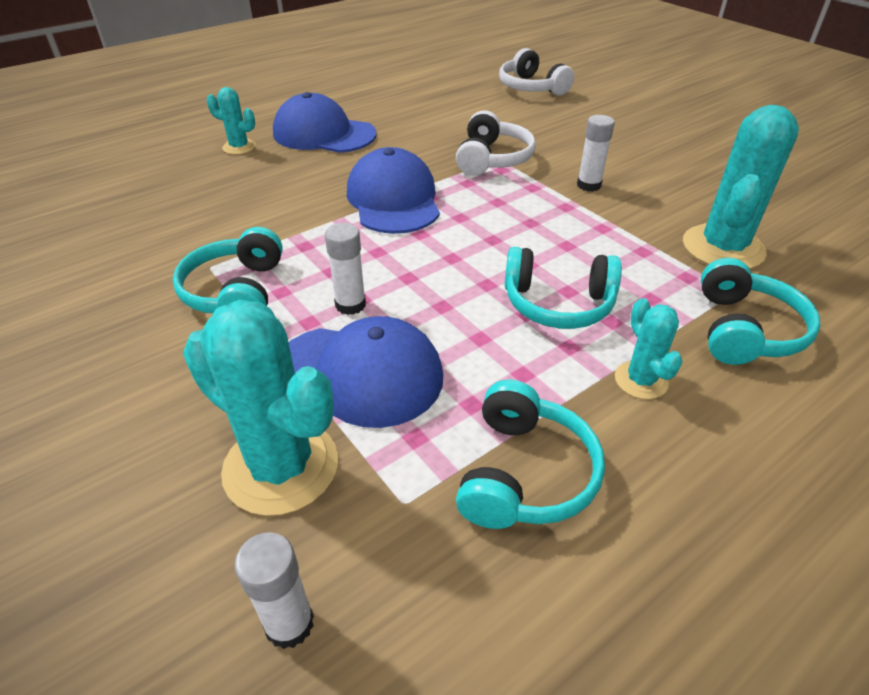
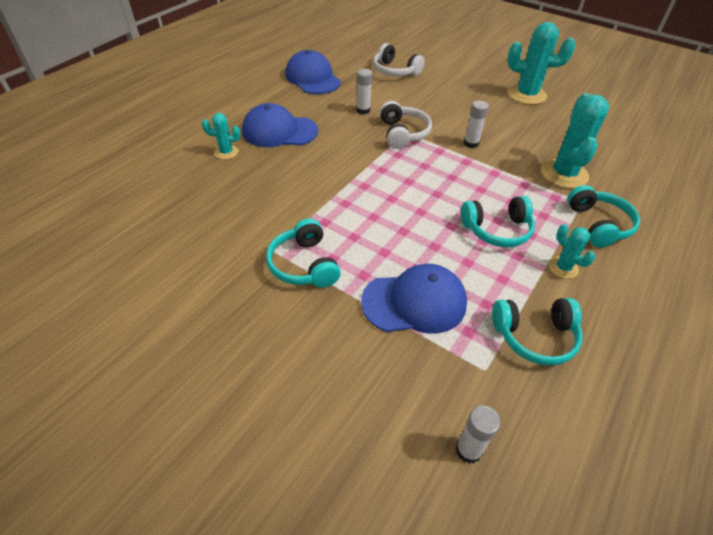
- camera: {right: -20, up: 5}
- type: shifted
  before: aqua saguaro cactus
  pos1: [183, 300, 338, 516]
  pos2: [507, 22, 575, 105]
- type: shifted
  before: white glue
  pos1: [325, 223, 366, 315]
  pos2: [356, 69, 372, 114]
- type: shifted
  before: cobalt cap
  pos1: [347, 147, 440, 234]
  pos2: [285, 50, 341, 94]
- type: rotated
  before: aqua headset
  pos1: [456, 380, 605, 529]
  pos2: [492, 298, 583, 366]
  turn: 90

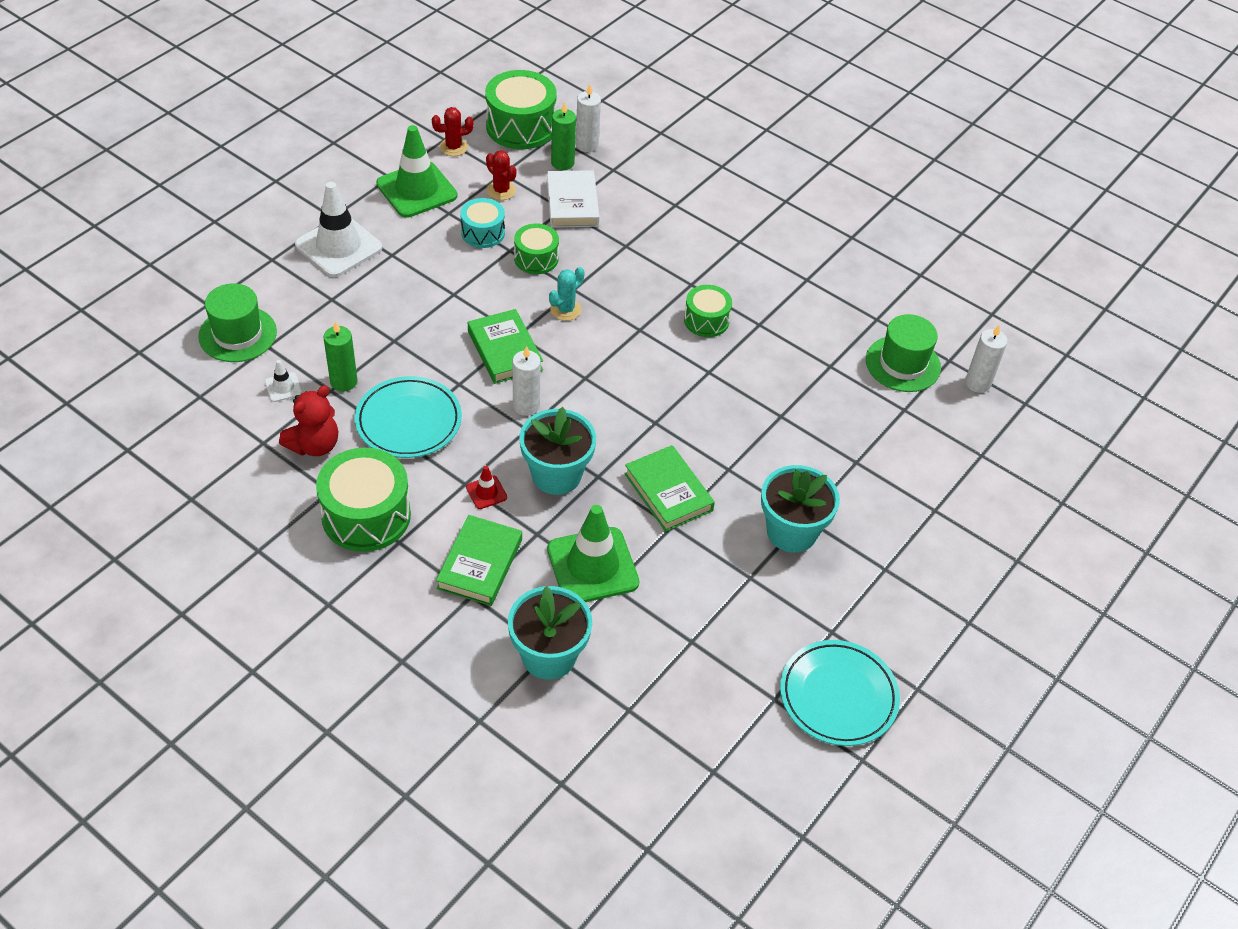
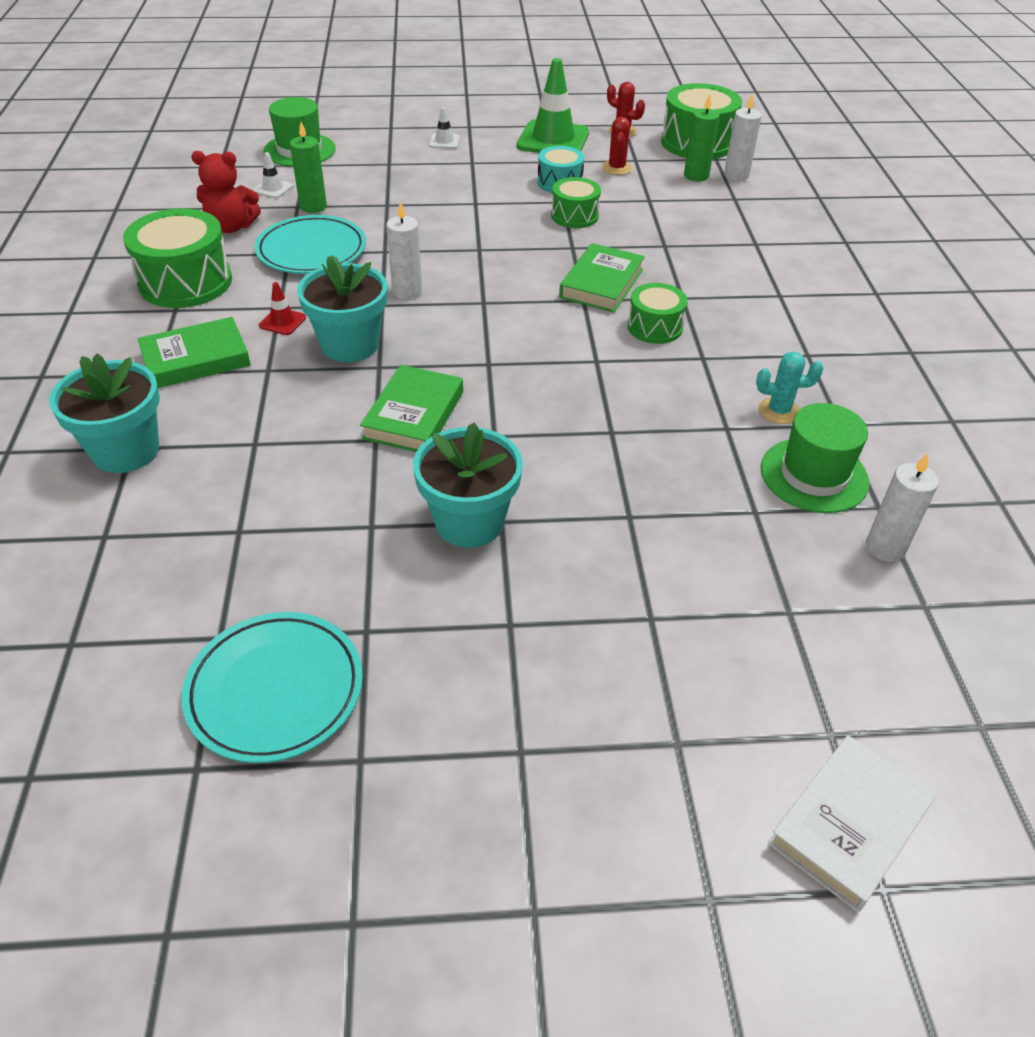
- camera: {right: 50, up: -5}
- type: scaled
  before: white safety cone
  pos1: [295, 182, 382, 277]
  pos2: [429, 107, 460, 149]
  scale: 0.44
- type: shifted
  before: green hardcover
  pos1: [468, 309, 543, 384]
  pos2: [559, 243, 645, 313]
- type: shifted
  before: white hardcover
  pos1: [547, 170, 599, 228]
  pos2: [768, 735, 936, 912]
- type: gone
  before: green safety cone
  pos1: [547, 505, 639, 602]
- type: shifted
  before: aqua saguaro cactus
  pos1: [549, 267, 585, 321]
  pos2: [756, 351, 823, 424]

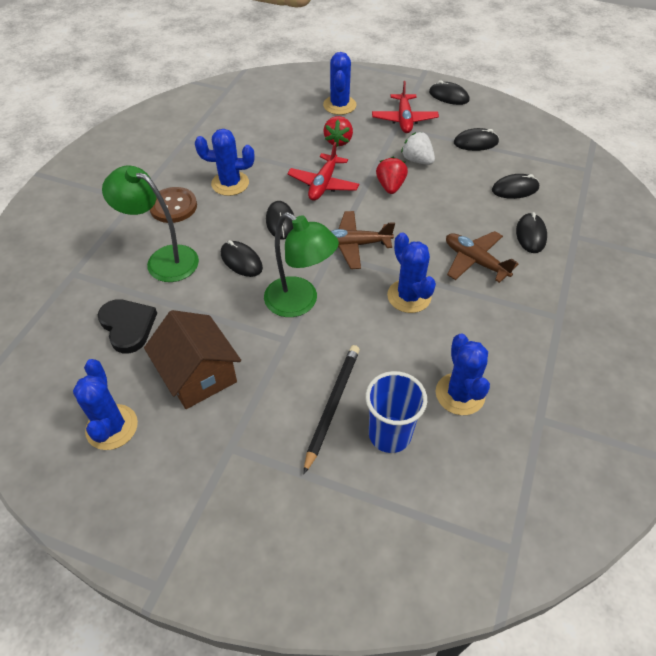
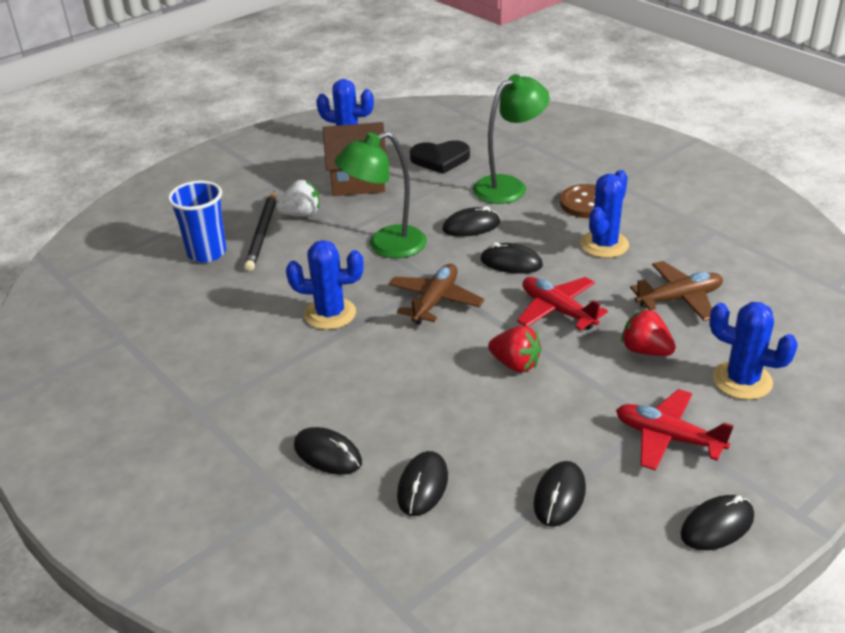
- camera: {right: 120, up: -15}
- type: rotated
  before: black wooden pencil
  pos1: [304, 345, 360, 474]
  pos2: [244, 191, 276, 272]
  turn: 45
- type: shifted
  before: white toy strawberry
  pos1: [401, 132, 435, 165]
  pos2: [276, 180, 320, 216]
- type: gone
  before: cobalt saguaro cactus
  pos1: [436, 334, 490, 415]
- type: shifted
  before: russet plane
  pos1: [446, 231, 518, 283]
  pos2: [630, 261, 723, 321]

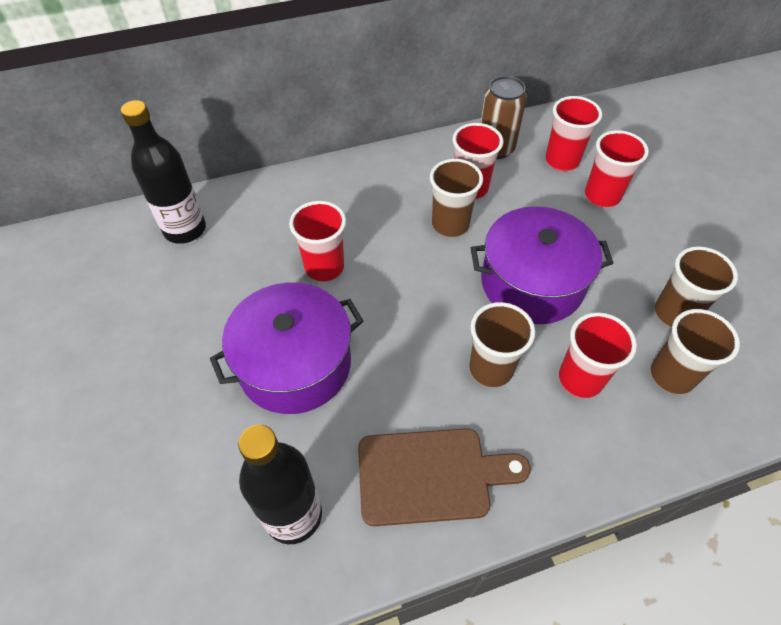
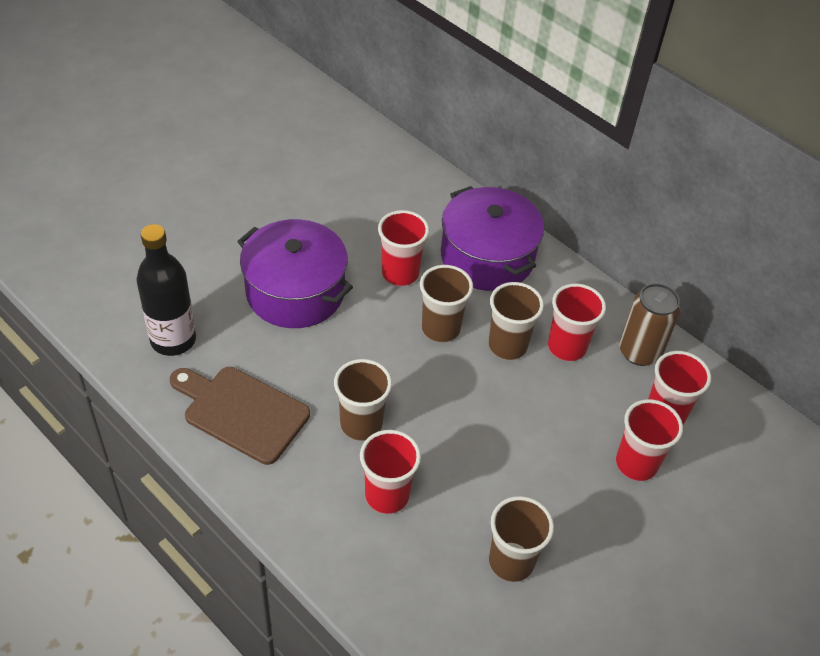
- camera: {right: 60, up: -5}
- type: gone
  before: black flask
  pos1: [121, 100, 206, 244]
- type: rotated
  before: russet cutting board
  pos1: [358, 428, 531, 526]
  pos2: [170, 367, 310, 465]
  turn: 150
- type: shifted
  before: royal purple stockpot
  pos1: [471, 206, 613, 324]
  pos2: [441, 186, 544, 291]
- type: shifted
  before: russet tumbler
  pos1: [650, 309, 740, 395]
  pos2: [420, 265, 473, 343]

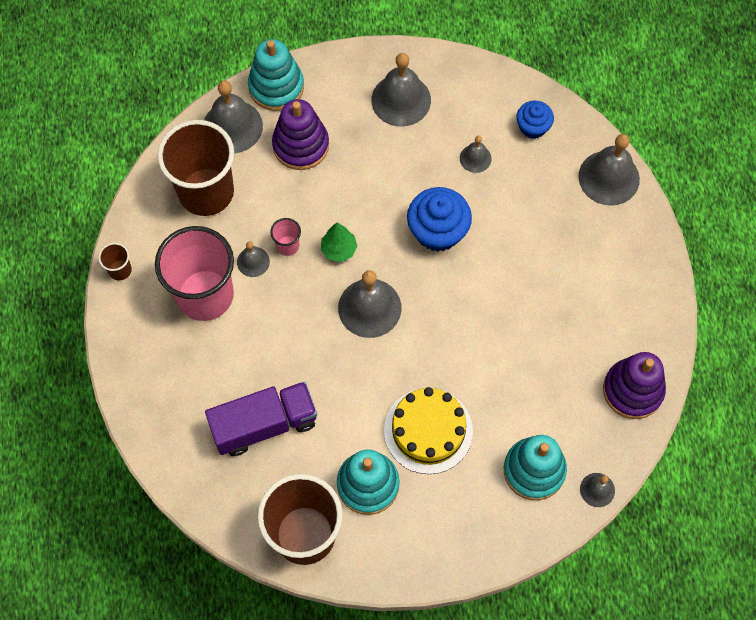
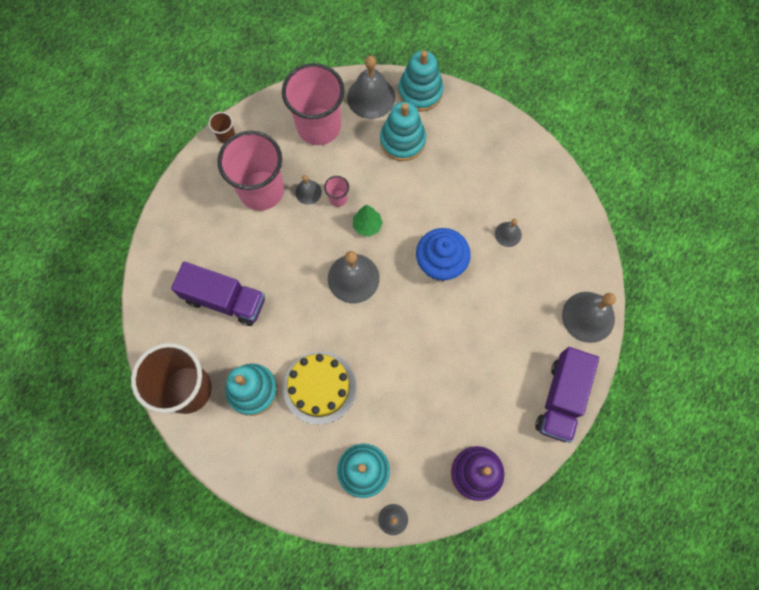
- camera: {right: 40, up: 5}
- type: repainted
  before: russet tumbler
  after: rose-pink tumbler
  pos1: [158, 120, 234, 216]
  pos2: [282, 63, 345, 145]
- type: repainted
  before: royal purple ring stacker
  after: aqua ring stacker
  pos1: [272, 99, 329, 170]
  pos2: [380, 102, 426, 161]
- type: gone
  before: gray hand bell
  pos1: [371, 53, 431, 127]
- type: gone
  before: cobalt fairy cake
  pos1: [517, 101, 554, 139]
- type: new
  after: royal purple toy truck
  pos2: [535, 347, 599, 443]

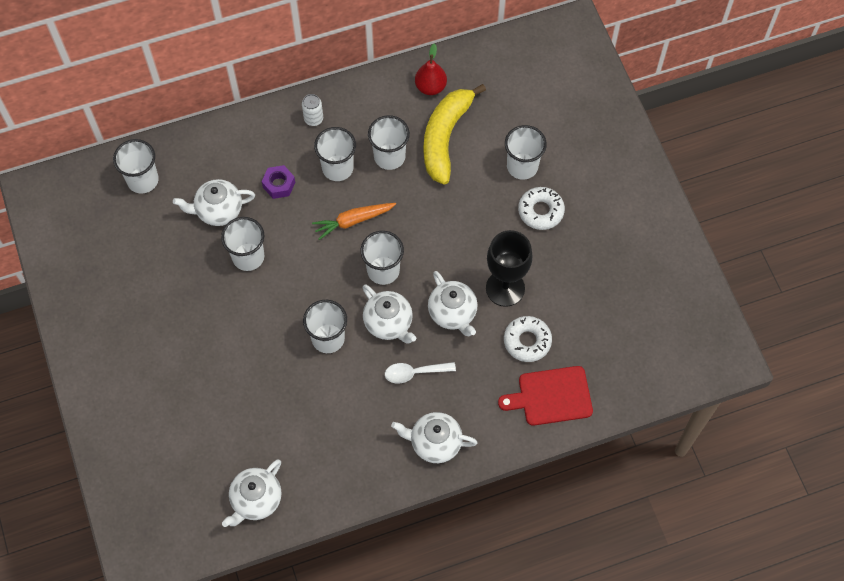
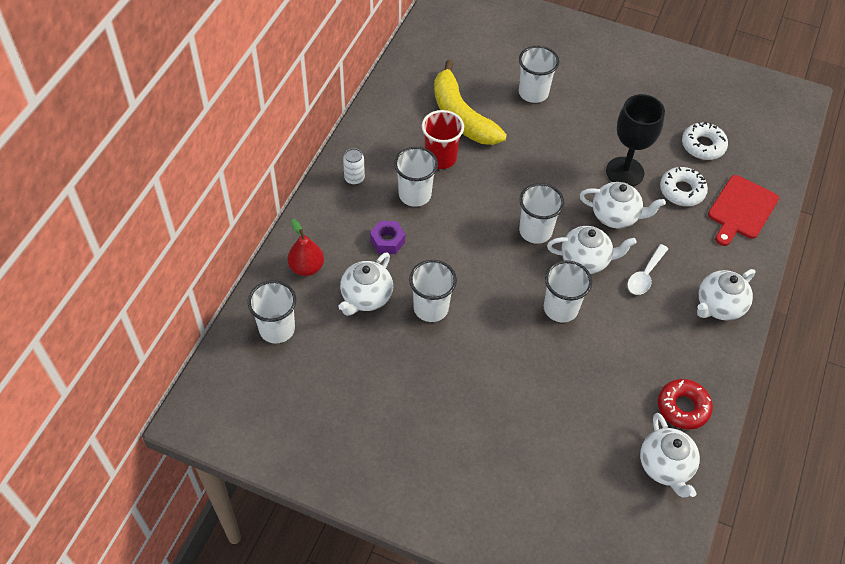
- camera: {right: -50, up: -10}
- type: gone
  before: bright orange toy carrot
  pos1: [312, 203, 396, 240]
- type: repainted
  before: white tumbler
  after: scarlet tumbler
  pos1: [368, 115, 410, 170]
  pos2: [422, 110, 464, 169]
- type: shifted
  before: scarlet pear
  pos1: [415, 43, 447, 95]
  pos2: [288, 219, 324, 276]
- type: shifted
  before: white donut
  pos1: [518, 187, 565, 230]
  pos2: [682, 122, 728, 160]
- type: new
  after: scarlet donut
  pos2: [658, 379, 713, 430]

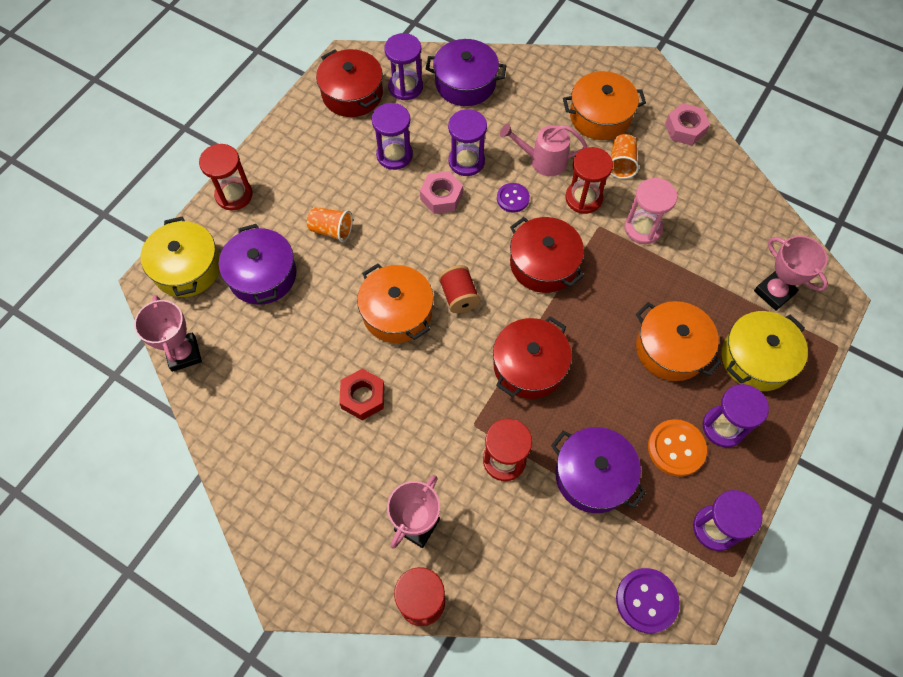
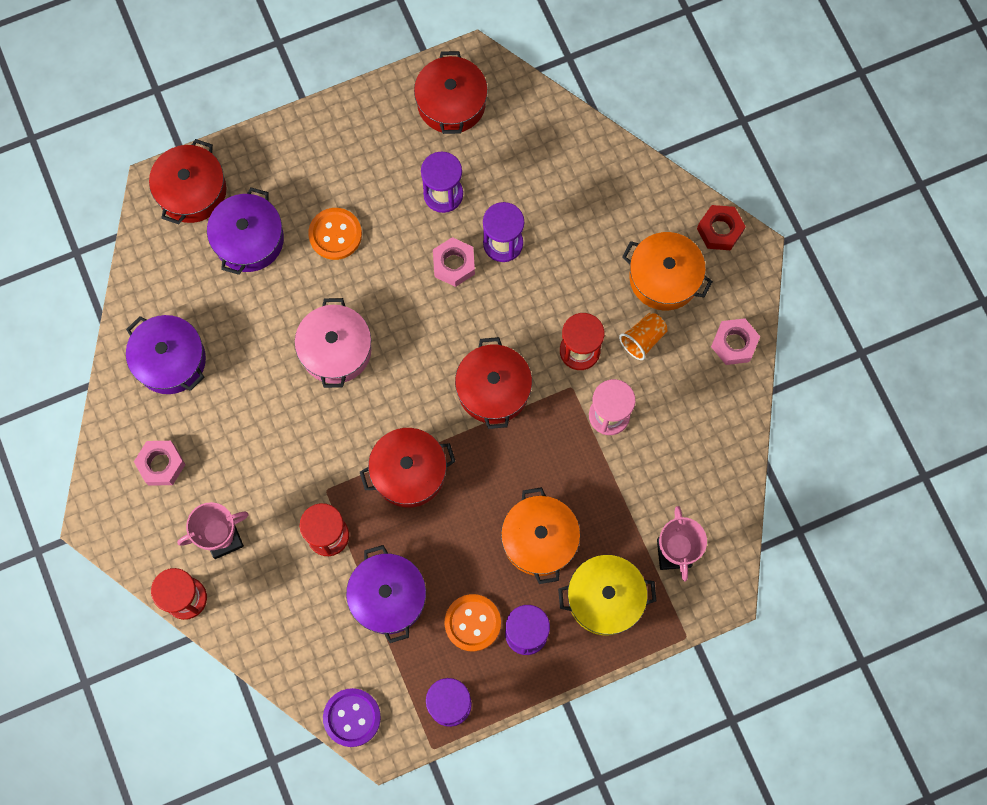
- camera: {right: 35, up: 10}
- type: gone
  before: rose-pink trophy
  pos1: [134, 295, 202, 372]
- type: repainted
  before: yellow stockpot
  after: scarlet stockpot
  pos1: [141, 217, 220, 297]
  pos2: [149, 139, 226, 224]
- type: gone
  before: scarlet hourglass
  pos1: [199, 144, 253, 210]
- type: swapped
  before: bright orange tumbler
  after: bright orange shirt button
  pos1: [307, 207, 353, 242]
  pos2: [308, 208, 362, 260]
- type: shifted
  before: scarlet hexagon nut
  pos1: [339, 368, 384, 420]
  pos2: [697, 205, 746, 250]
- type: repainted
  before: bright orange stockpot
  after: rose-pink stockpot
  pos1: [357, 263, 434, 343]
  pos2: [295, 298, 372, 388]
- type: gone
  before: royal purple hourglass
  pos1: [384, 33, 423, 100]
- type: shifted
  before: royal purple stockpot
  pos1: [426, 39, 507, 106]
  pos2: [126, 315, 206, 394]
- type: gone
  before: scarlet spool
  pos1: [439, 265, 480, 313]
- type: gone
  before: royal purple shirt button
  pos1: [497, 183, 530, 213]
- type: gone
  before: rose-pink watering can
  pos1: [500, 124, 587, 176]
- type: new
  after: rose-pink hexagon nut
  pos2: [134, 441, 186, 486]

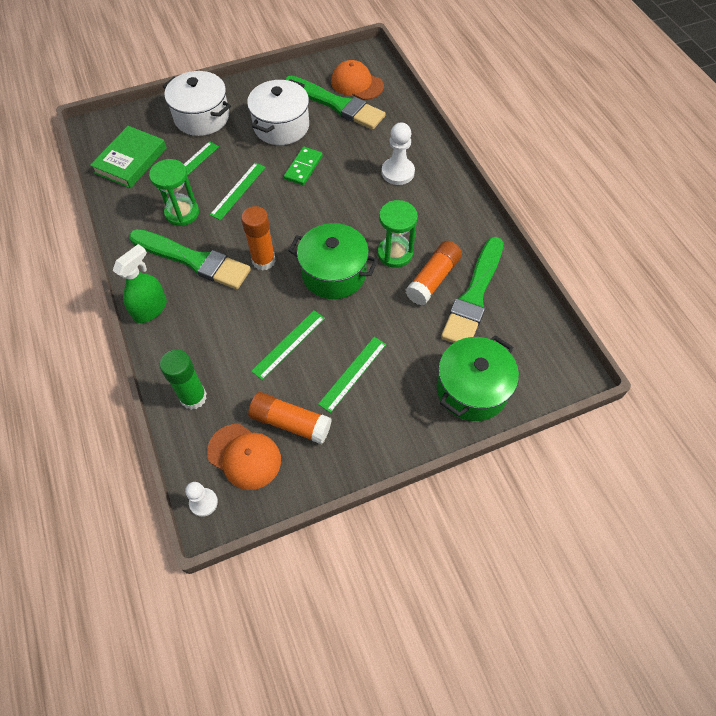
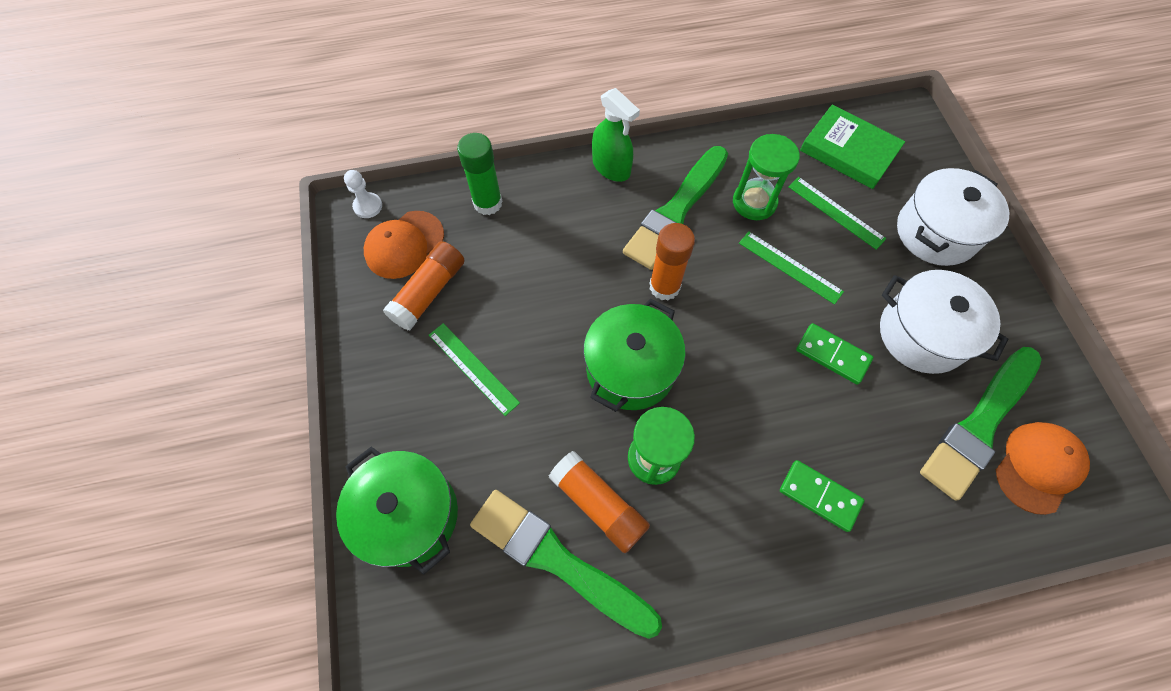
- camera: {right: 100, up: 5}
- type: gone
  before: green measuring stick
  pos1: [251, 310, 325, 380]
- type: swapped
  before: white game pawn
  after: green domino tile
  pos1: [382, 122, 415, 185]
  pos2: [780, 460, 864, 532]

